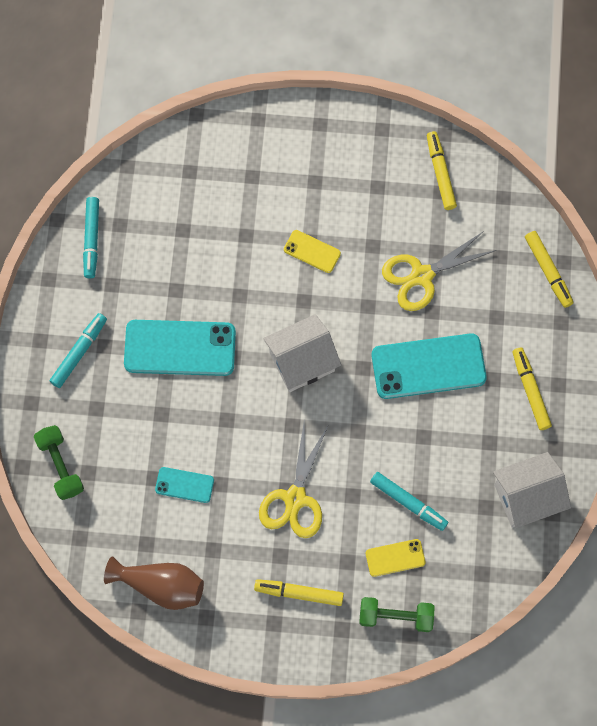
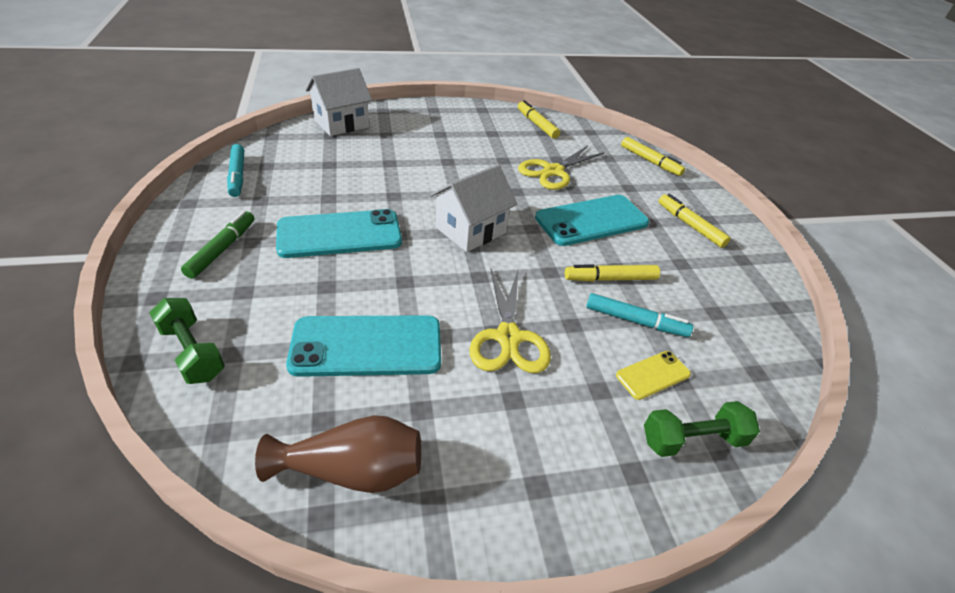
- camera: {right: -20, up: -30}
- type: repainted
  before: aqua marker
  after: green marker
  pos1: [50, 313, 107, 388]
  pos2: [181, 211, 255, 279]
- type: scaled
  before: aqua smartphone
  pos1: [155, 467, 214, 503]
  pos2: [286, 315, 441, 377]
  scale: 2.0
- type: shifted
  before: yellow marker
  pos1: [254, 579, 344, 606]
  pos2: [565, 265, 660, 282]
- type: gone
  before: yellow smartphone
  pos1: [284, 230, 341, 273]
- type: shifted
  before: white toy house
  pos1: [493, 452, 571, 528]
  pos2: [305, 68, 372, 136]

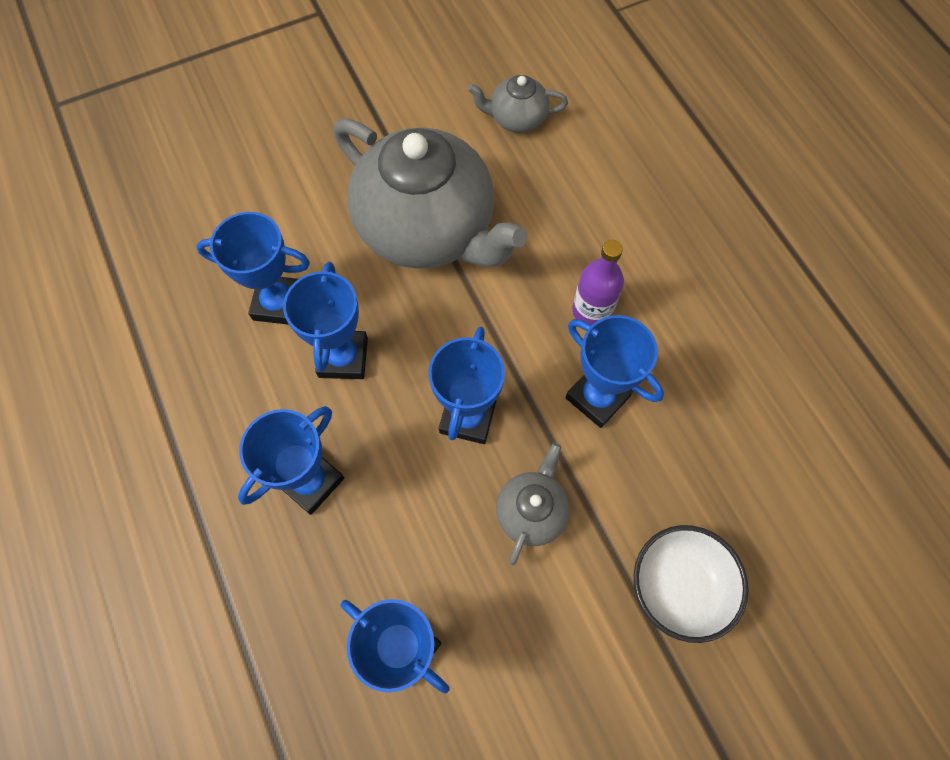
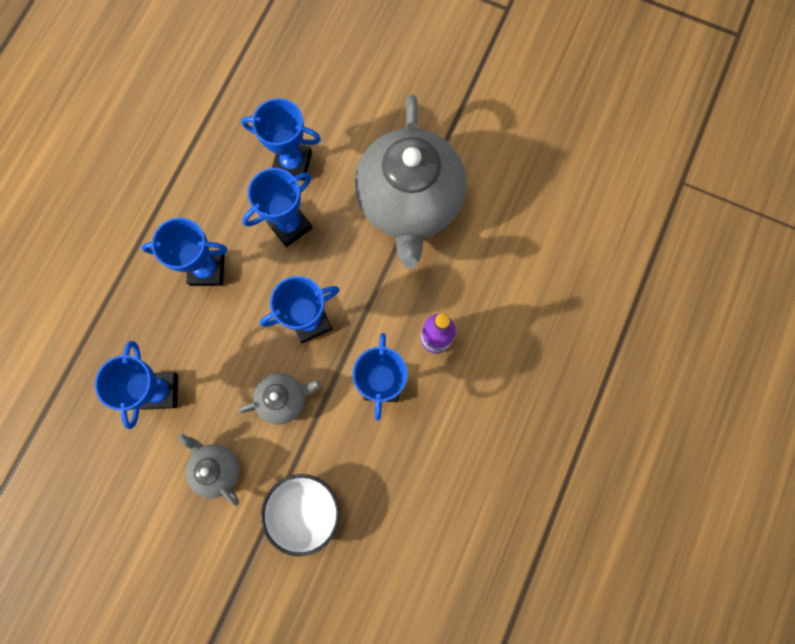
- camera: {right: 50, up: 10}
- type: rotated
  before: cobalt trophy
  pos1: [196, 212, 310, 325]
  pos2: [241, 98, 321, 181]
  turn: -45
- type: shifted
  before: gray teapot
  pos1: [468, 75, 568, 133]
  pos2: [177, 433, 240, 506]

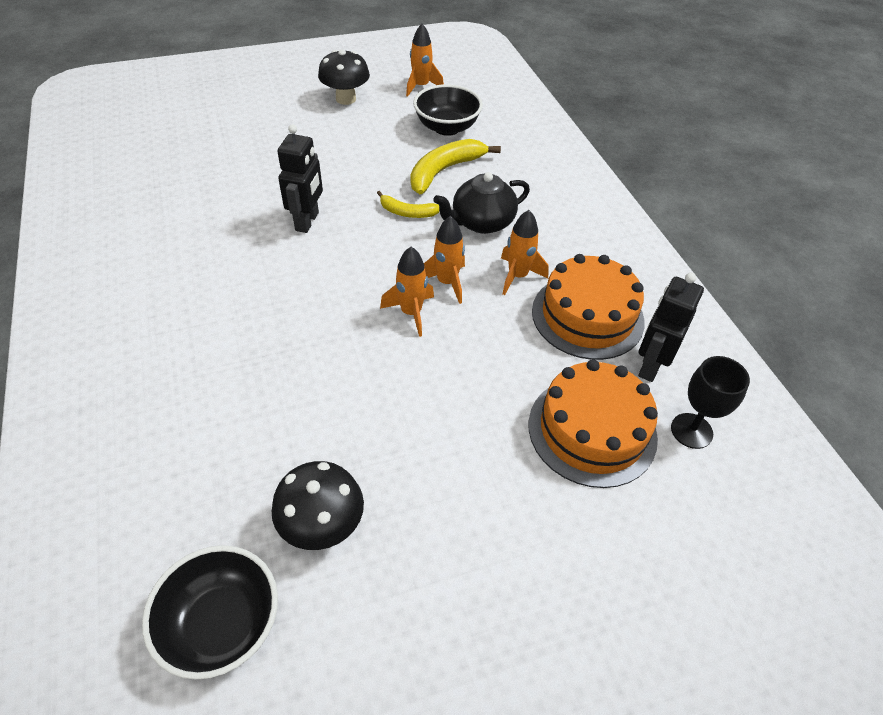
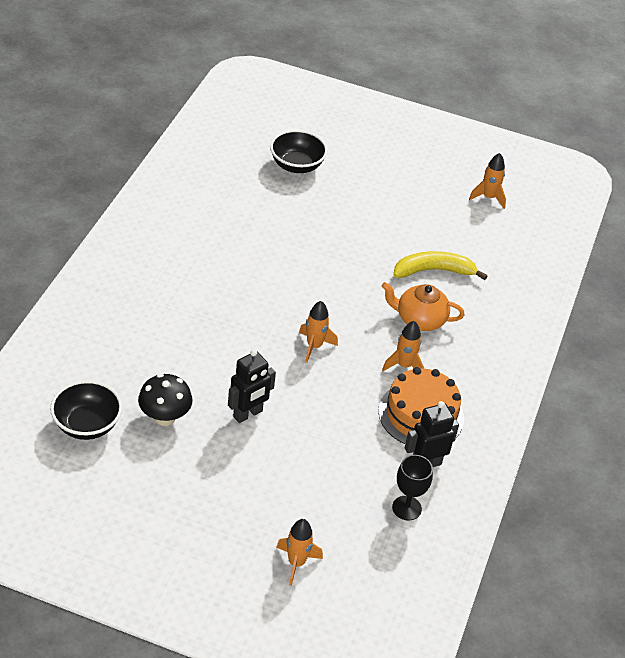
- camera: {right: 35, up: -5}
- type: shifted
  before: black robot figure
  pos1: [277, 124, 323, 233]
  pos2: [228, 349, 276, 423]
- type: gone
  before: black toadstool
  pos1: [318, 50, 370, 105]
- type: gone
  before: yellow toy banana
  pos1: [377, 191, 440, 218]
- type: shifted
  before: black serving bowl
  pos1: [413, 84, 483, 136]
  pos2: [270, 130, 328, 173]
- type: shifted
  before: bright orange toy rocket
  pos1: [424, 216, 465, 304]
  pos2: [276, 519, 323, 586]
- type: repainted
  before: black teapot
  after: bright orange teapot
  pos1: [434, 172, 530, 234]
  pos2: [382, 282, 465, 331]
- type: gone
  before: bright orange gateau
  pos1: [529, 359, 658, 488]

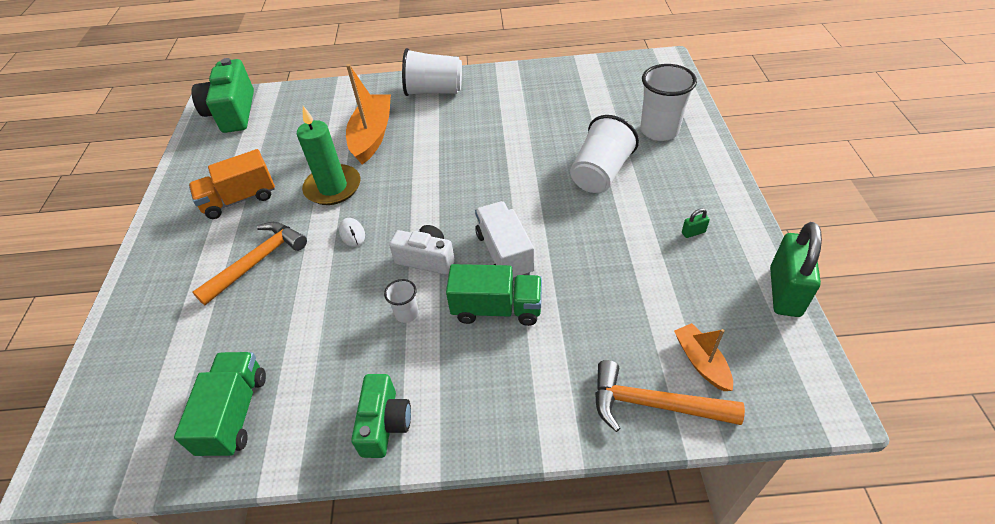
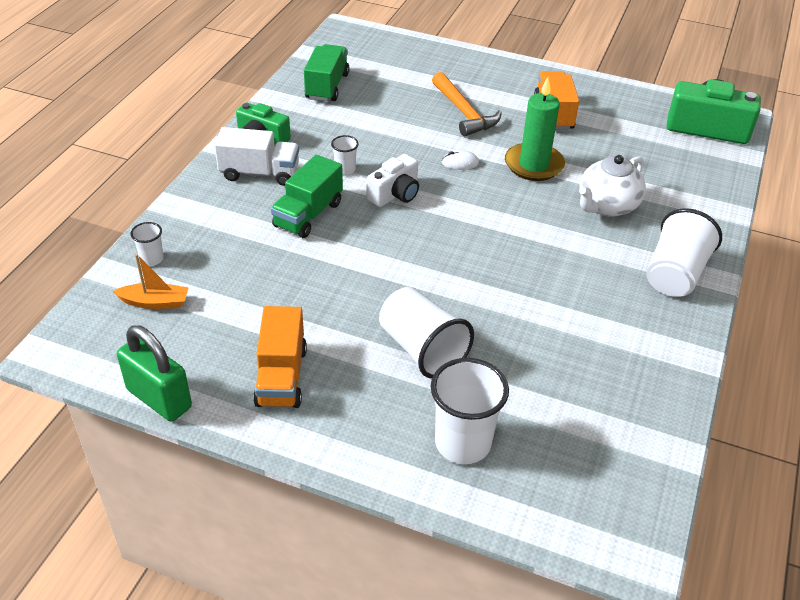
- camera: {right: 110, up: -5}
- type: rotated
  before: green toy truck
  pos1: [174, 352, 266, 458]
  pos2: [304, 44, 349, 102]
  turn: -105
- type: swapped
  before: bright orange boat
  after: white teapot
  pos1: [346, 64, 391, 164]
  pos2: [579, 155, 646, 217]
- type: shifted
  before: white toy truck
  pos1: [475, 201, 534, 281]
  pos2: [214, 127, 299, 186]
- type: swapped
  before: bright orange hammer
  after: white tumbler
  pos1: [595, 360, 745, 432]
  pos2: [131, 222, 164, 266]
- type: swapped
  before: green lock
  after: bright orange toy truck
  pos1: [682, 208, 710, 238]
  pos2: [253, 306, 307, 408]

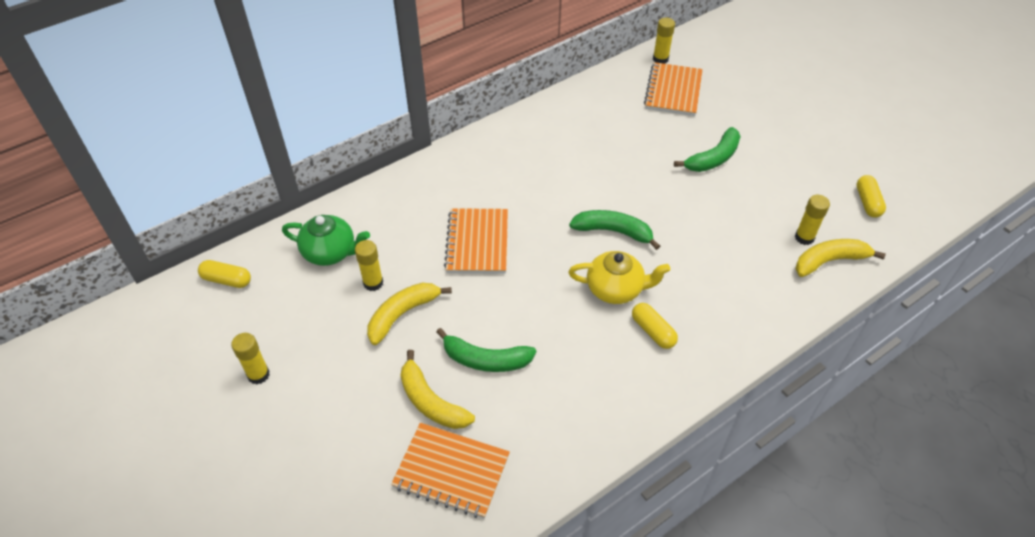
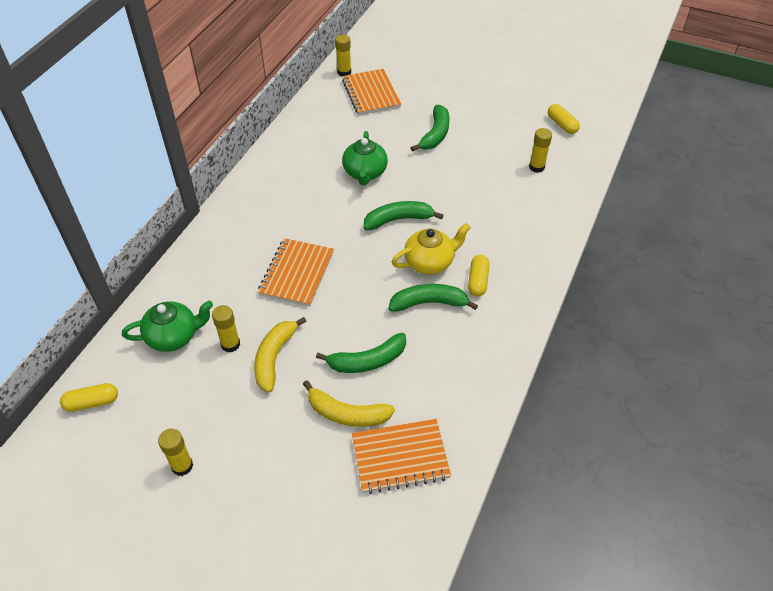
- camera: {right: -30, up: 0}
- type: rotated
  before: bright orange notebook
  pos1: [444, 208, 508, 274]
  pos2: [258, 238, 334, 307]
  turn: 45
- type: rotated
  before: yellow capsule
  pos1: [632, 303, 678, 349]
  pos2: [468, 255, 490, 296]
  turn: 75
- type: gone
  before: yellow toy banana
  pos1: [795, 239, 886, 277]
- type: new
  after: green teapot
  pos2: [342, 131, 388, 185]
- type: new
  after: green toy banana
  pos2: [389, 284, 478, 311]

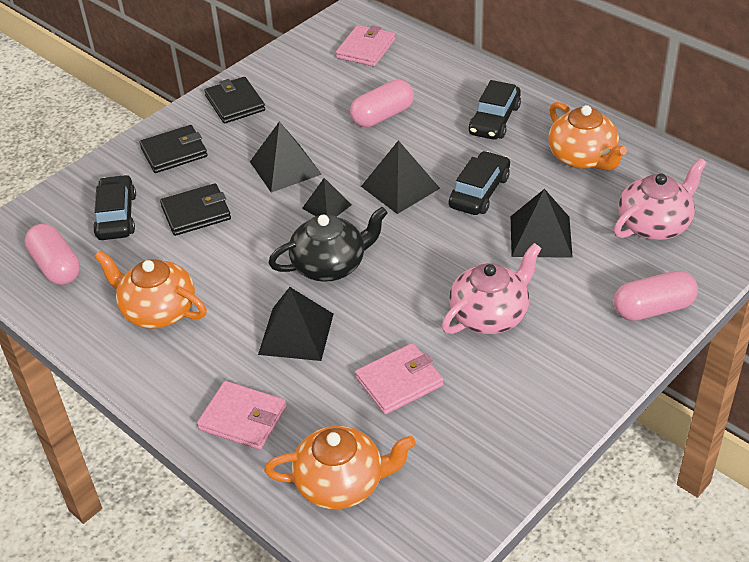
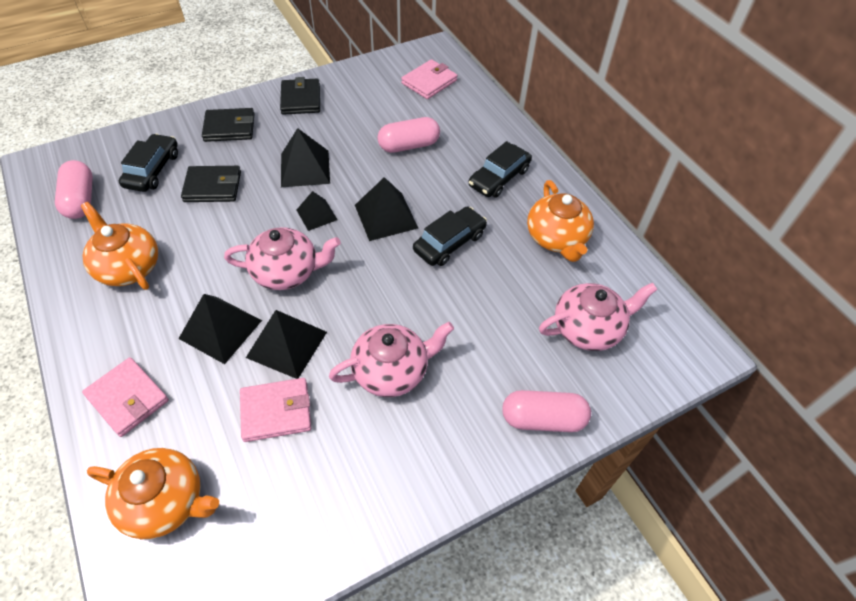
- camera: {right: 15, up: 10}
- type: repainted
  before: black teapot
  after: rose-pink teapot
  pos1: [268, 207, 388, 282]
  pos2: [224, 227, 341, 290]
- type: shifted
  before: black solid pyramid
  pos1: [511, 189, 573, 258]
  pos2: [246, 310, 327, 379]

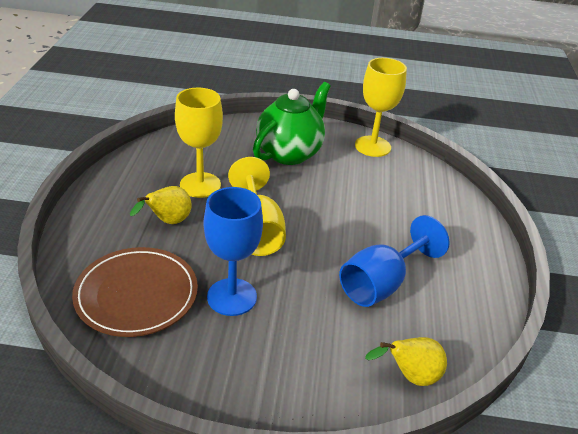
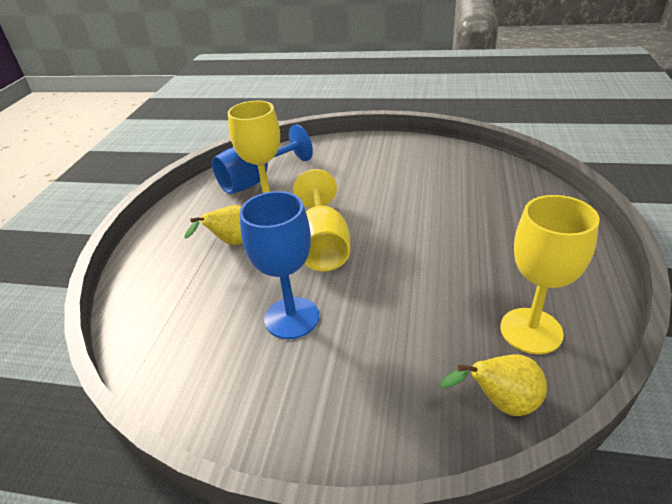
- camera: {right: 10, up: 0}
- type: gone
  before: russet dinner plate
  pos1: [72, 247, 198, 337]
- type: gone
  before: green teapot
  pos1: [253, 82, 331, 165]
- type: shifted
  before: cobalt goblet
  pos1: [339, 215, 450, 307]
  pos2: [212, 124, 313, 194]
- type: shifted
  before: yellow goblet
  pos1: [355, 58, 407, 157]
  pos2: [500, 195, 600, 354]

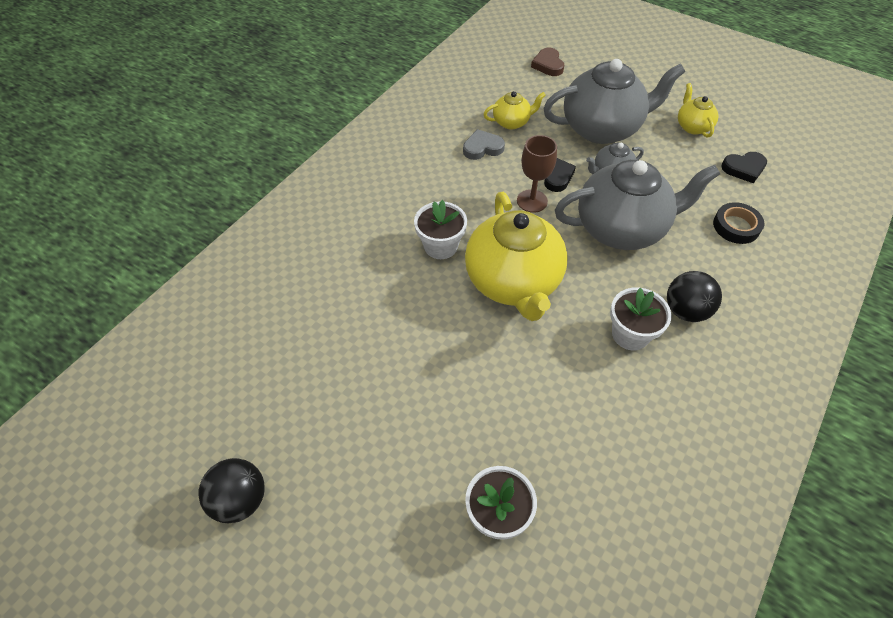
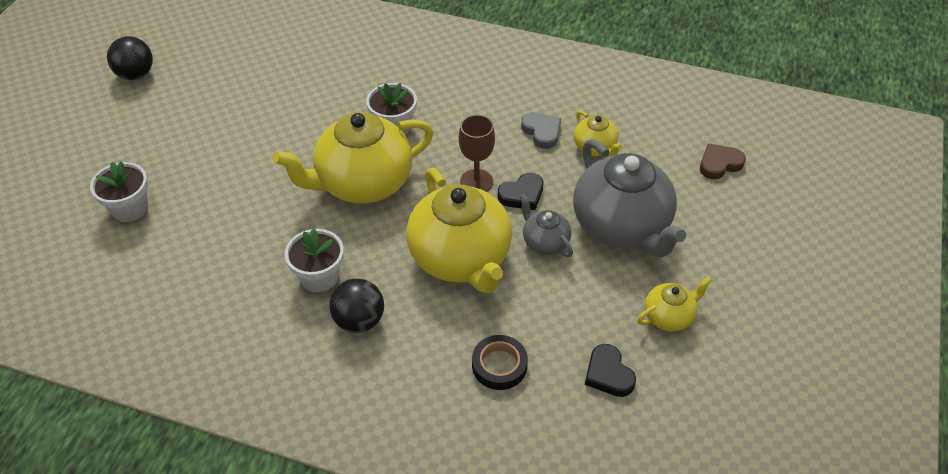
- camera: {right: 75, up: -5}
- type: repainted
  before: gray teapot
  after: yellow teapot
  pos1: [555, 160, 720, 250]
  pos2: [406, 168, 512, 293]

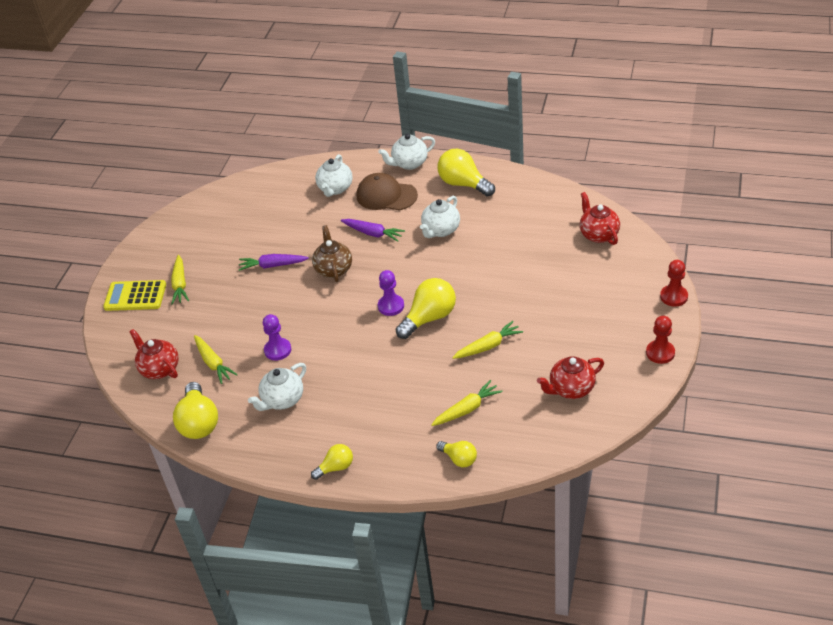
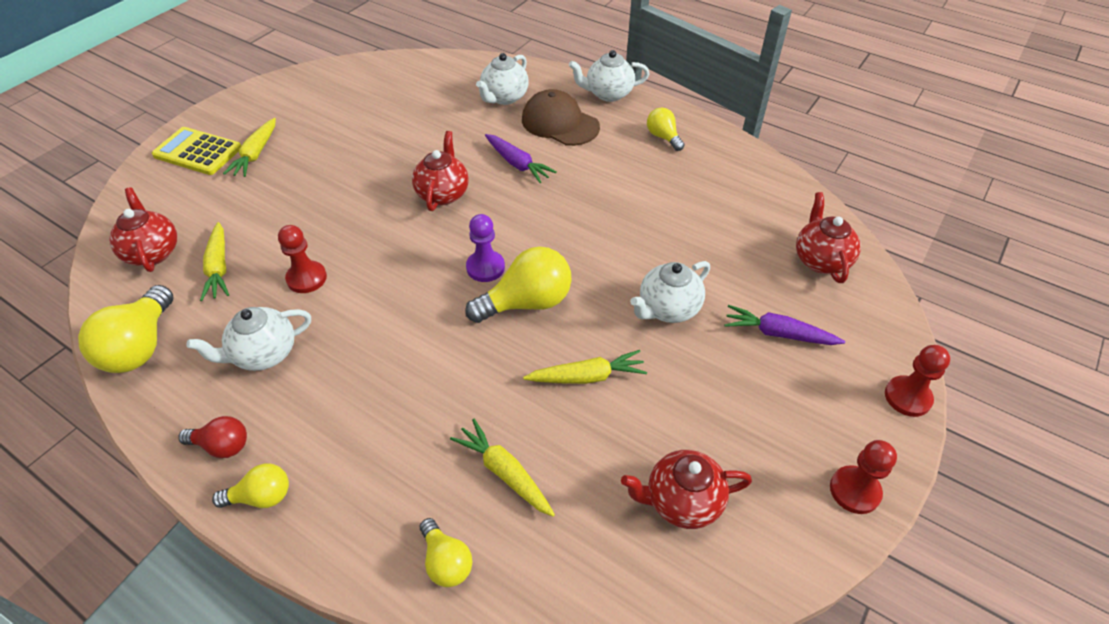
- camera: {right: 15, up: 5}
- type: shifted
  before: royal purple toy carrot
  pos1: [239, 254, 309, 271]
  pos2: [724, 305, 845, 345]
- type: repainted
  before: royal purple game pawn
  after: scarlet game pawn
  pos1: [263, 314, 291, 360]
  pos2: [278, 225, 327, 293]
- type: repainted
  before: russet teapot
  after: scarlet teapot
  pos1: [312, 225, 352, 282]
  pos2: [412, 131, 469, 211]
- type: shifted
  before: white teapot
  pos1: [420, 196, 460, 238]
  pos2: [630, 261, 710, 323]
- type: rotated
  before: yellow toy carrot
  pos1: [431, 380, 503, 426]
  pos2: [450, 419, 555, 517]
  turn: -120
- type: scaled
  before: yellow lightbulb
  pos1: [438, 149, 495, 197]
  pos2: [647, 108, 685, 151]
  scale: 0.57
- type: new
  after: scarlet lightbulb
  pos2: [178, 416, 247, 458]

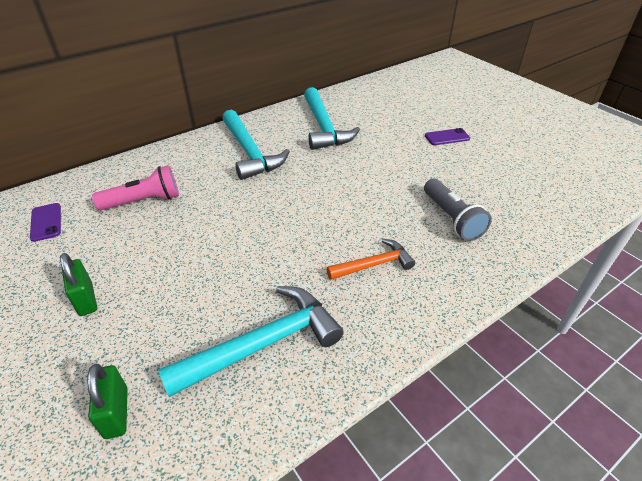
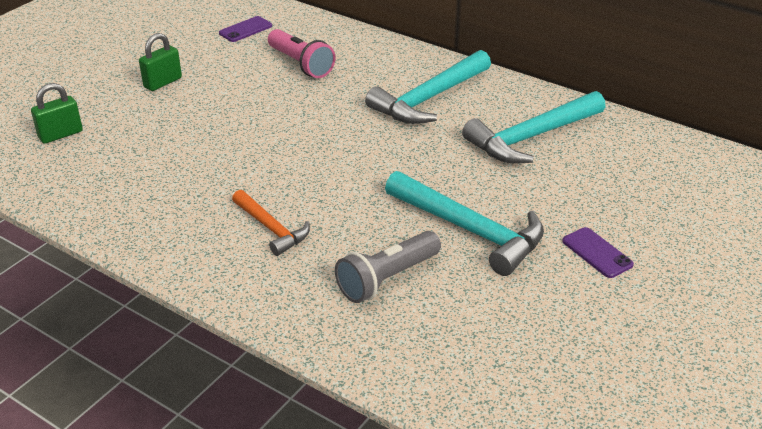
- camera: {right: 70, up: -5}
- type: shifted
  before: aqua hammer
  pos1: [158, 286, 344, 397]
  pos2: [385, 171, 544, 276]

